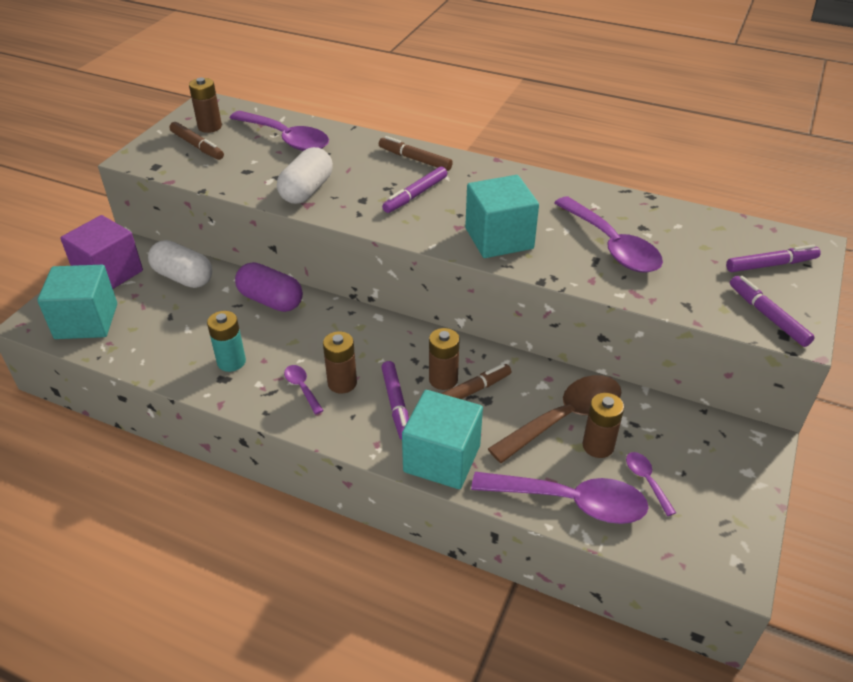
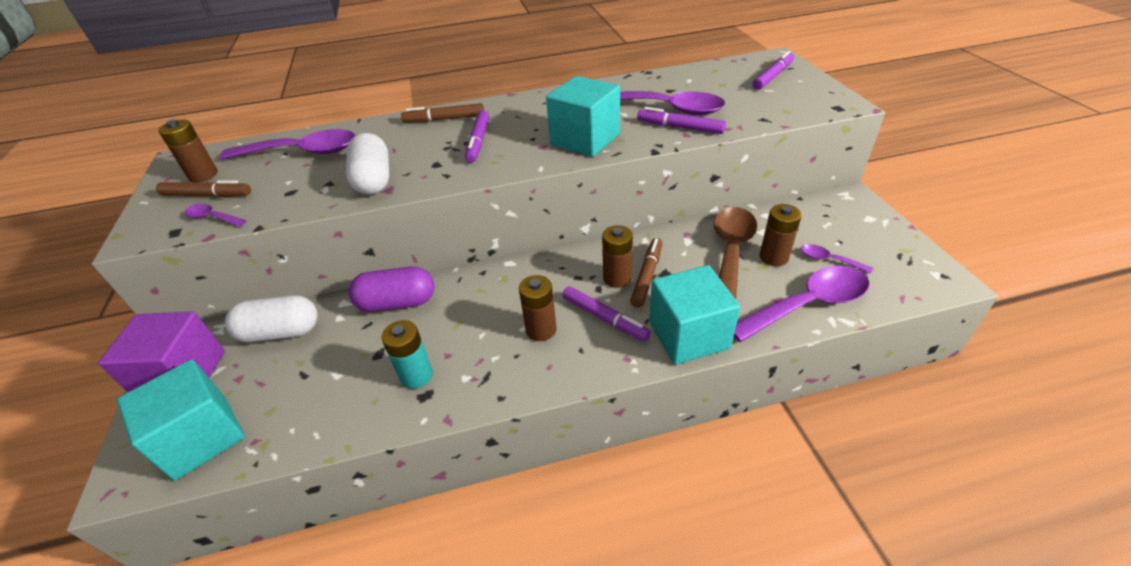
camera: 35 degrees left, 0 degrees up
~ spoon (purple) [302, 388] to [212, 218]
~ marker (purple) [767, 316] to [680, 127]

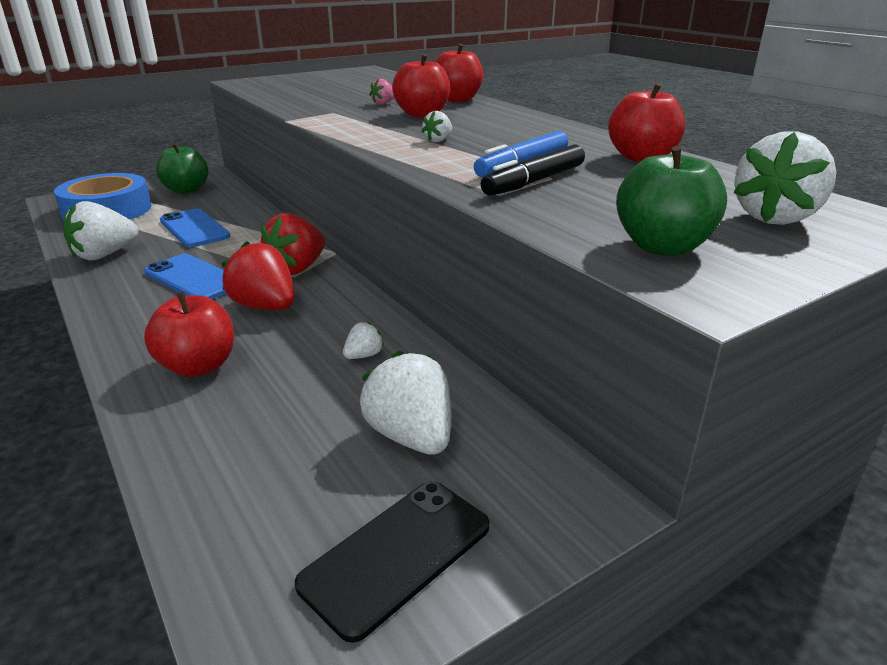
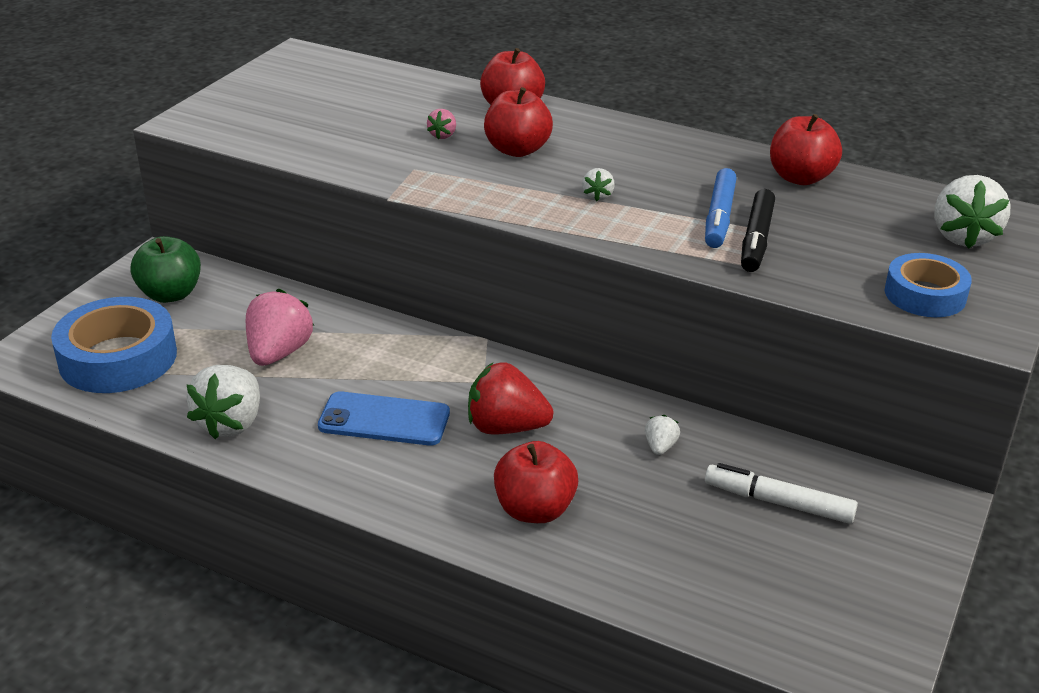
camera: 30 degrees left, 5 degrees up
~ phone (blue) [194, 229] to strawberry (pink) [279, 353]
- strawberry (red) [297, 268]
- phone (black) [396, 554]
~ strawberry (white) [411, 436] to marker (white) [778, 502]
~ apple (green) [662, 247] to tape (blue) [925, 295]

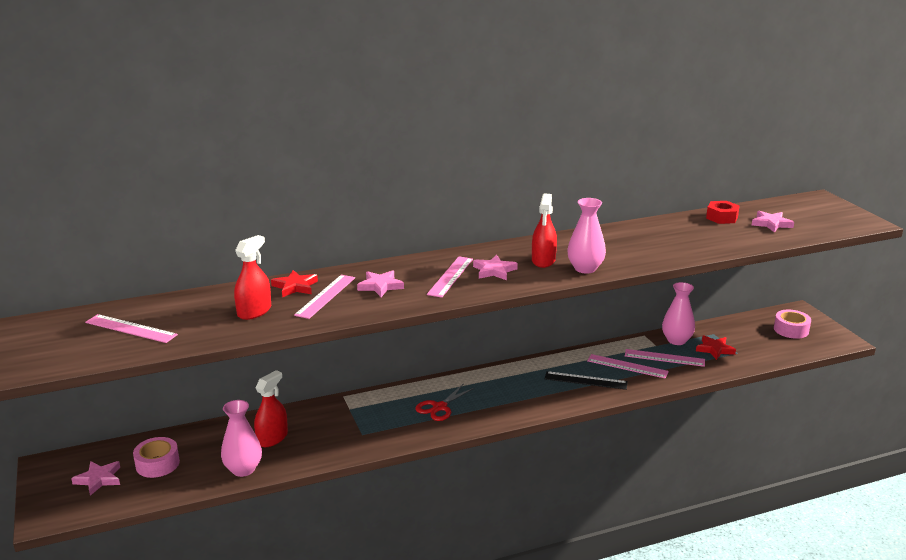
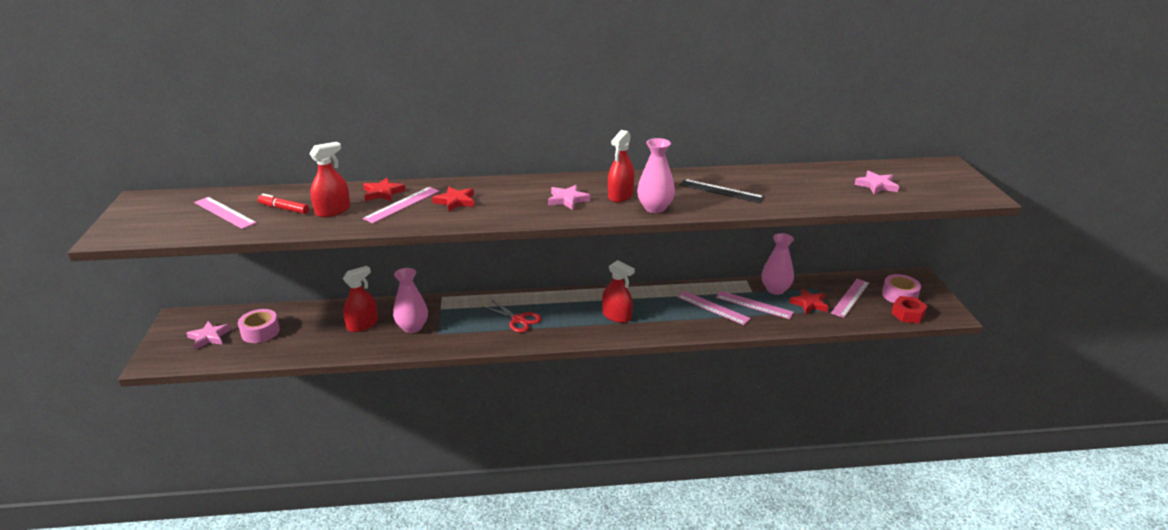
camera: 15 degrees right, 5 degrees up
~ vase (pink) [243, 469] to [412, 327]
~ star (pink) [380, 286] to star (red) [455, 201]
~ scissors (red) [439, 407] = [518, 320] 105 degrees counterclockwise
~ ruler (pink) [450, 276] to [850, 298]
~ ruler (black) [585, 380] to [721, 191]
~ nut (red) [721, 217] to [907, 314]
+ marker (red) [284, 209]
+ spray bottle (red) [617, 316]

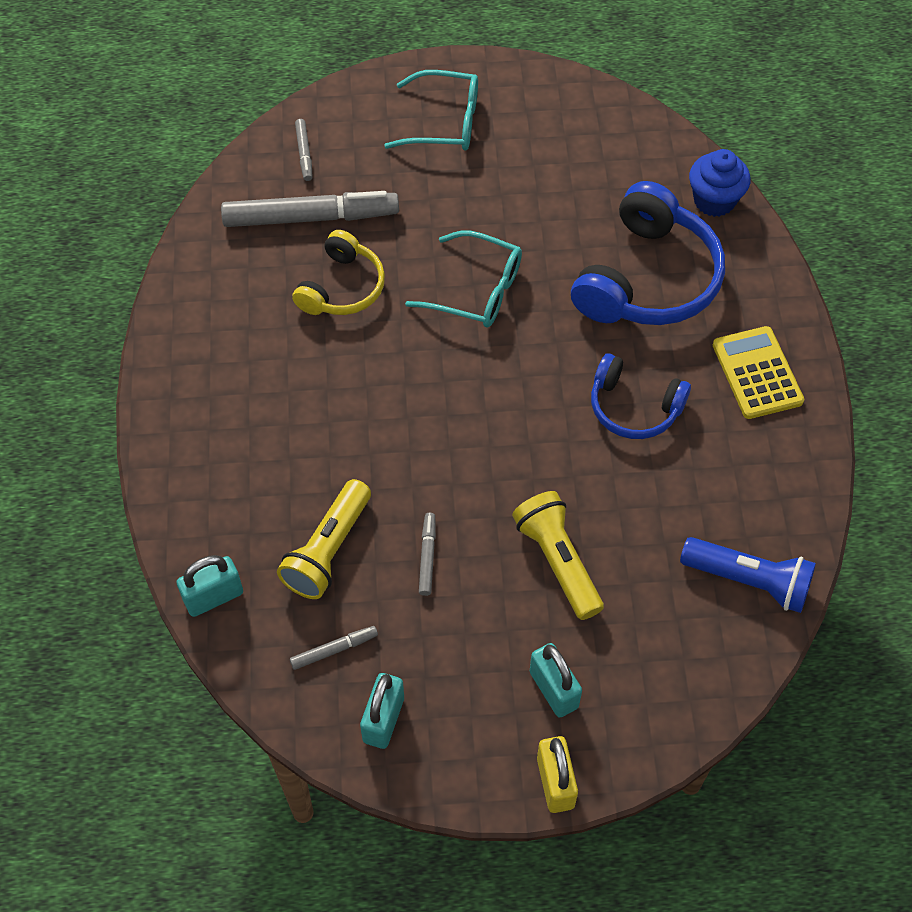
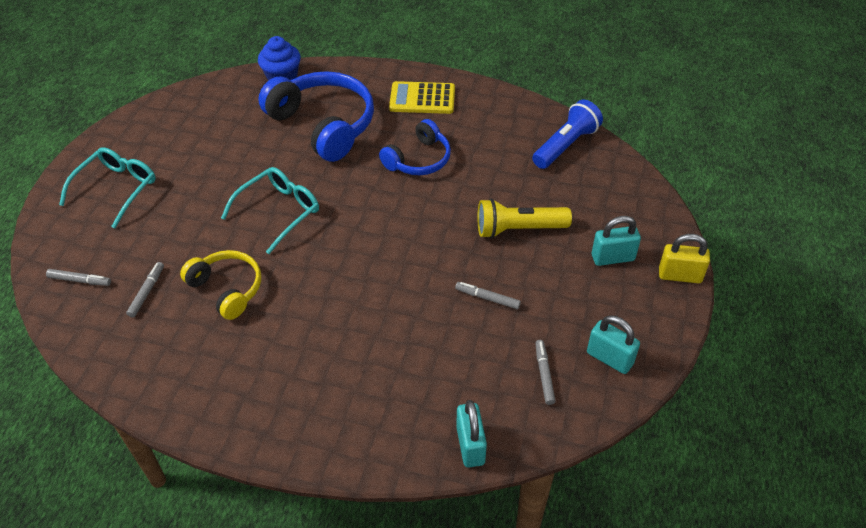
camera: 70 degrees left, 10 degrees down
~ marker (grey) [311, 218] = [147, 292] x0.44
- flashlight (yellow) [328, 550]

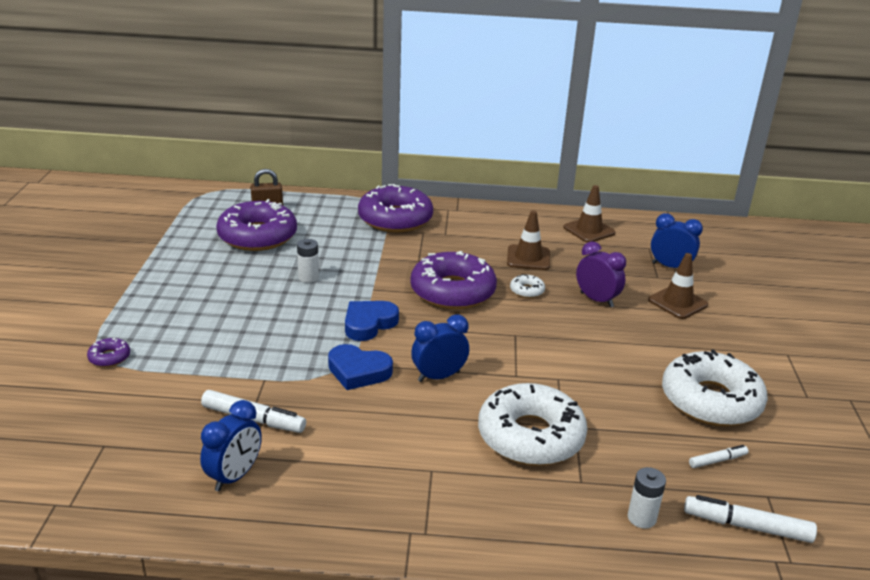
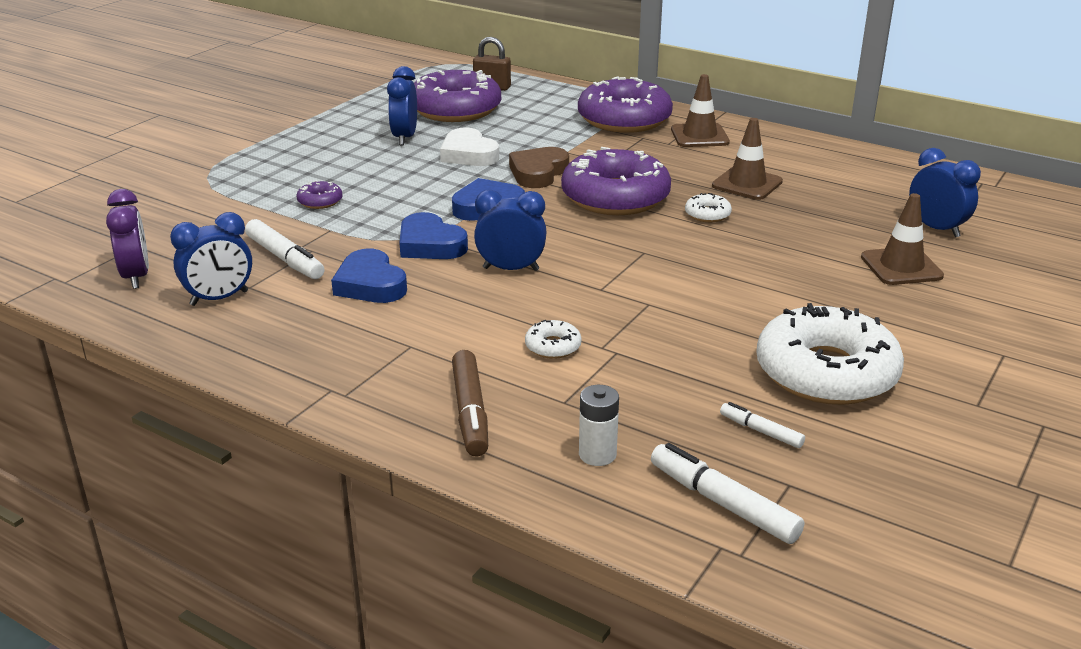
camera: 30 degrees right, 0 degrees up
~ donut (purple) [109, 357] to [320, 201]
~ battery (white) [308, 277] to heart (white) [468, 154]
~ donut (white) [530, 436] = [553, 346] x0.41
~ traffic cone (brown) [589, 230] to [699, 136]
~ clock (purple) [596, 300] to [136, 277]
~ marker (white) [717, 460] = [761, 431] 150 degrees counterclockwise
+ heart (blue) [370, 284]
+ clock (blue) [404, 138]
+ marker (brown) [470, 411]
+ heart (brown) [538, 173]

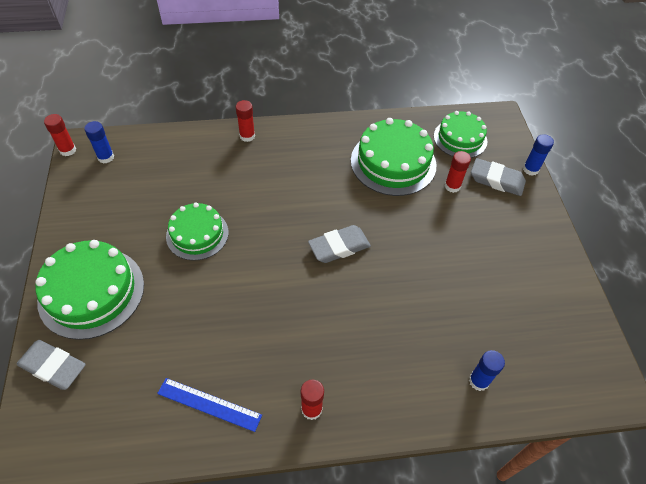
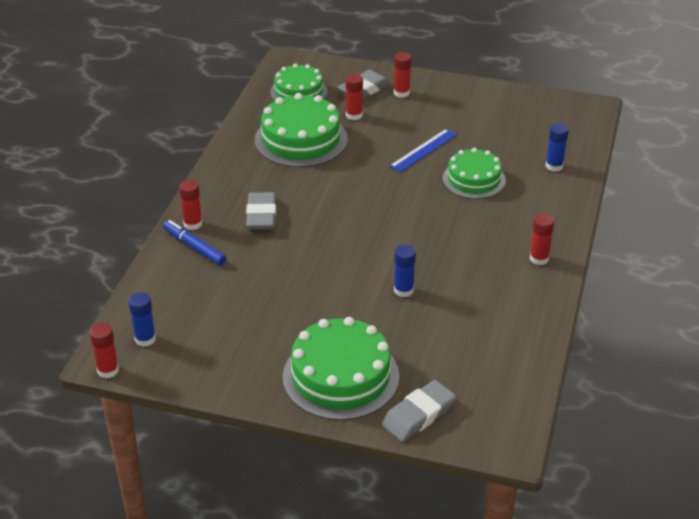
camera: 65 degrees left, 15 degrees down
~ ruler (blue) [209, 404] to [423, 150]
~ cake (green) [197, 234] to [474, 179]
~ eraser (grey) [339, 247] to [261, 215]
~ glue stick (blue) [530, 169] to [403, 290]
+ marker (blue) [194, 247]
+ glue stick (red) [401, 93]

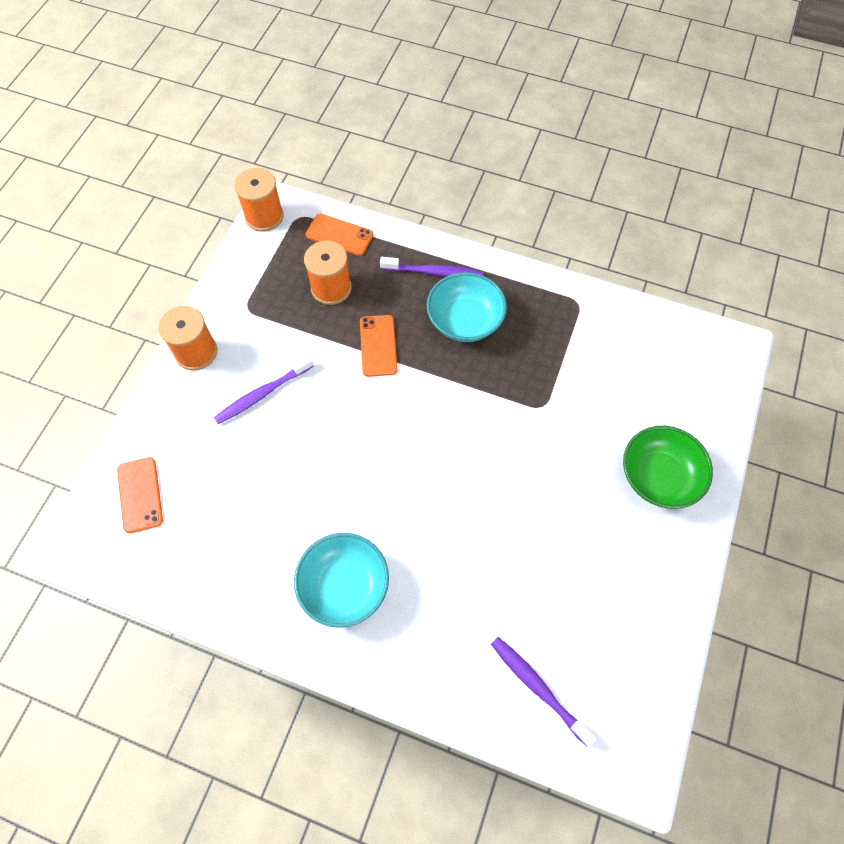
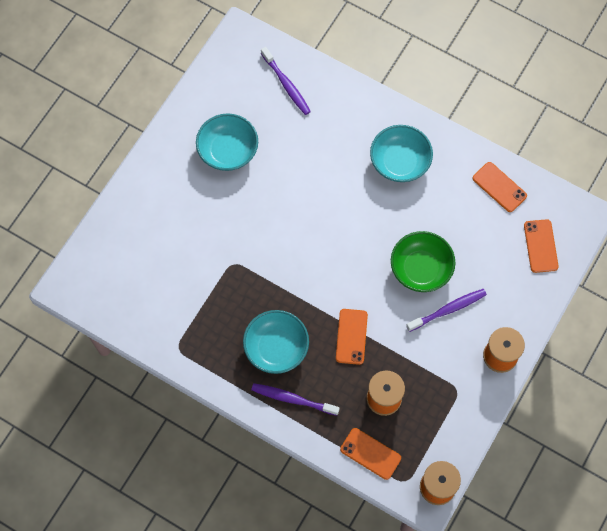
camera: 170 degrees left, 5 degrees up
~ bowl (green) [658, 476] to [421, 269]
+ bowl (turquoise) [228, 151]
+ phone (orange) [499, 187]

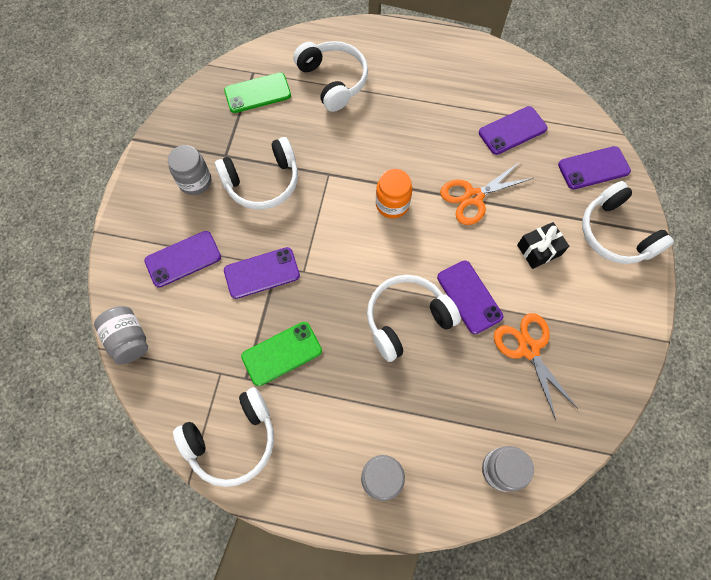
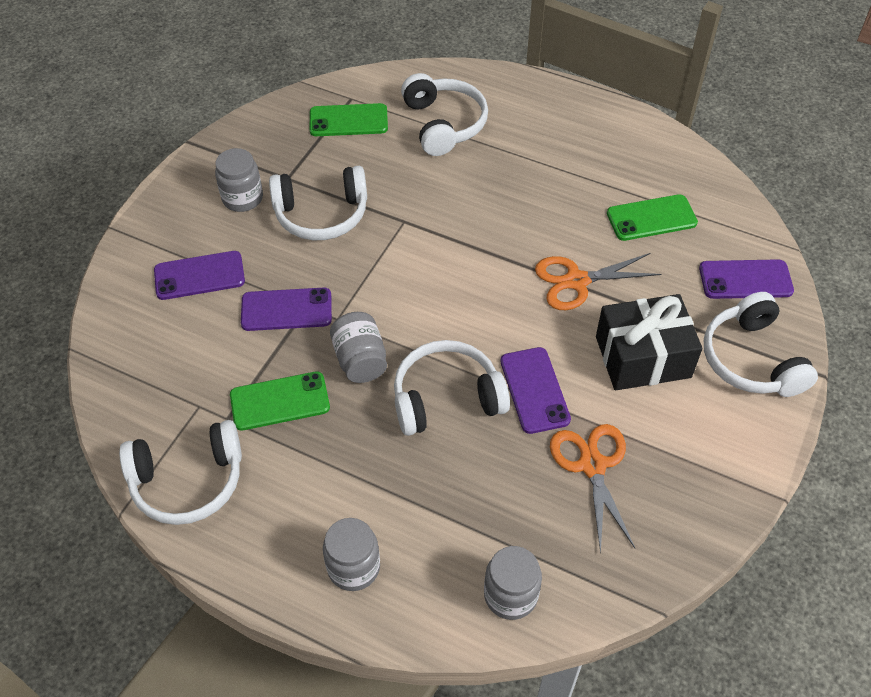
camera: 15 degrees right, 15 degrees down
~ jar (grey) [129, 339] to [360, 360]
- jar (orange) [392, 204]
~ phone (purple) [512, 131] to phone (green) [651, 218]
~ gift (black) [539, 250] = [643, 357] x1.74

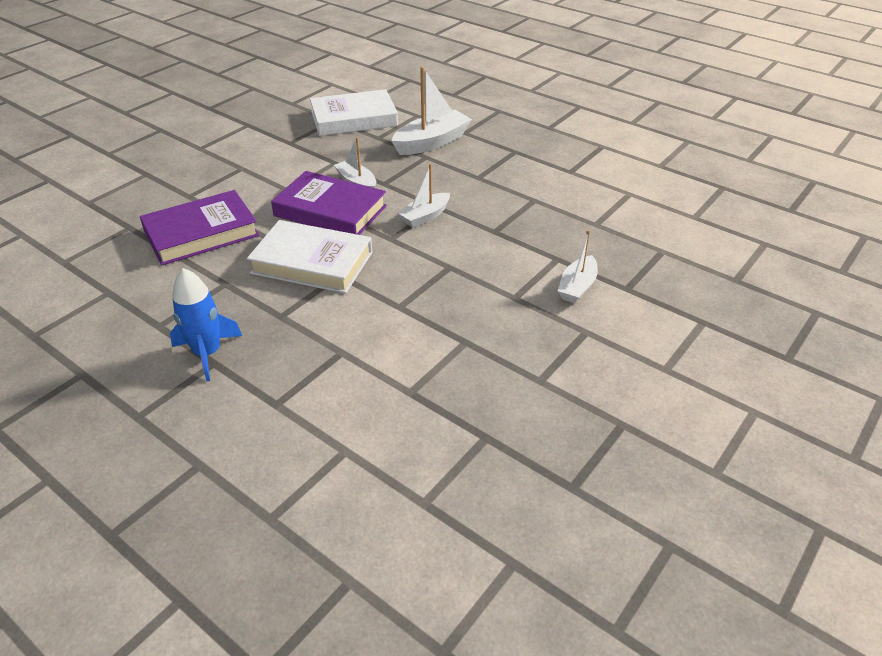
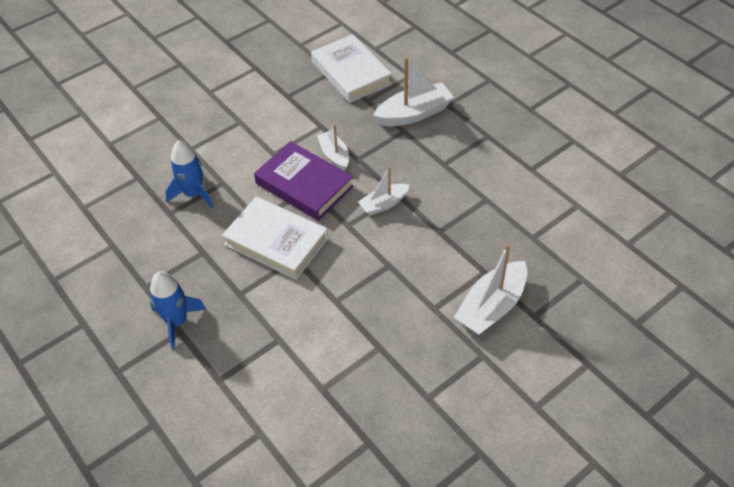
camera: 15 degrees right, 10 degrees up
~ book (purple) [201, 233] to rocket (blue) [194, 194]
~ book (white) [354, 119] = [351, 73] 60 degrees clockwise
~ boat (white) [577, 287] = [491, 307] x1.63

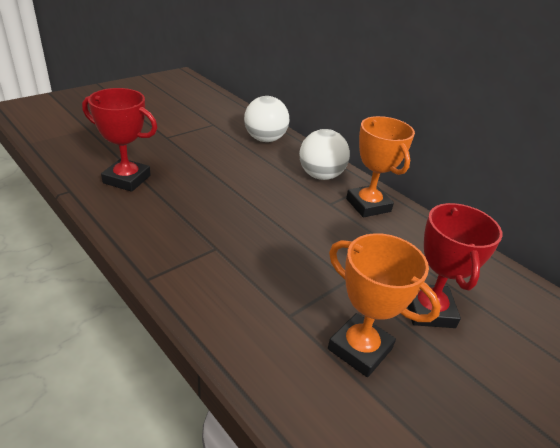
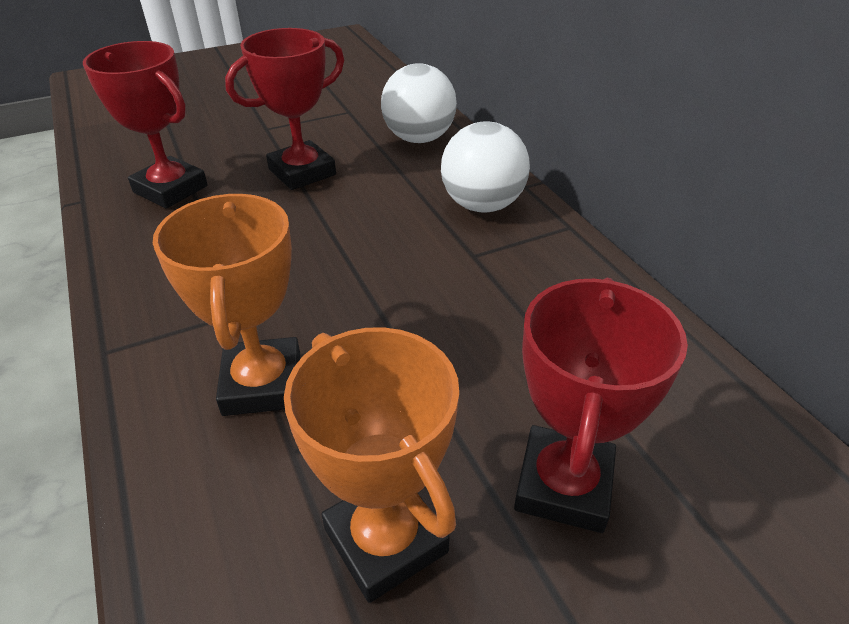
camera: 20 degrees right, 5 degrees up
~ trophy (orange) [368, 205] to [262, 384]
+ trophy (red) [302, 172]

